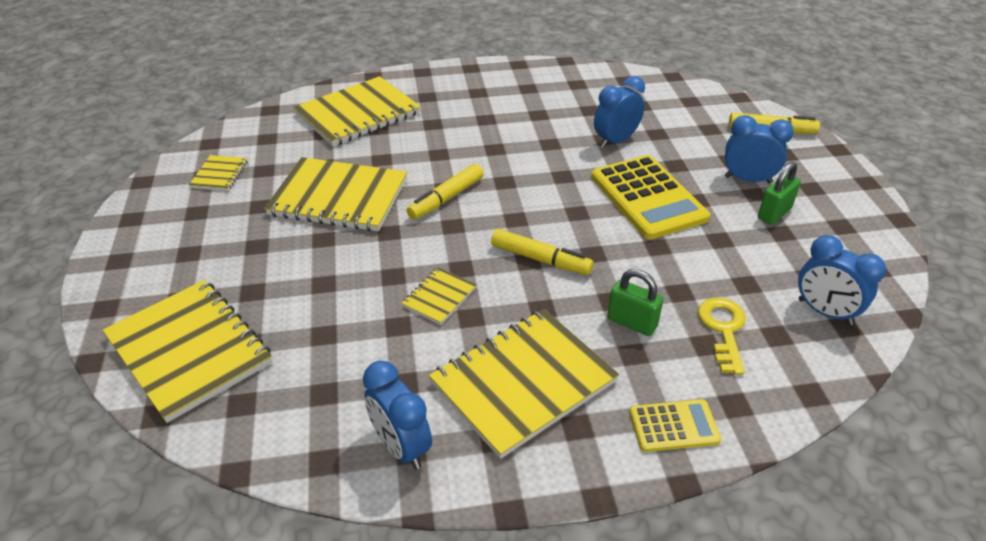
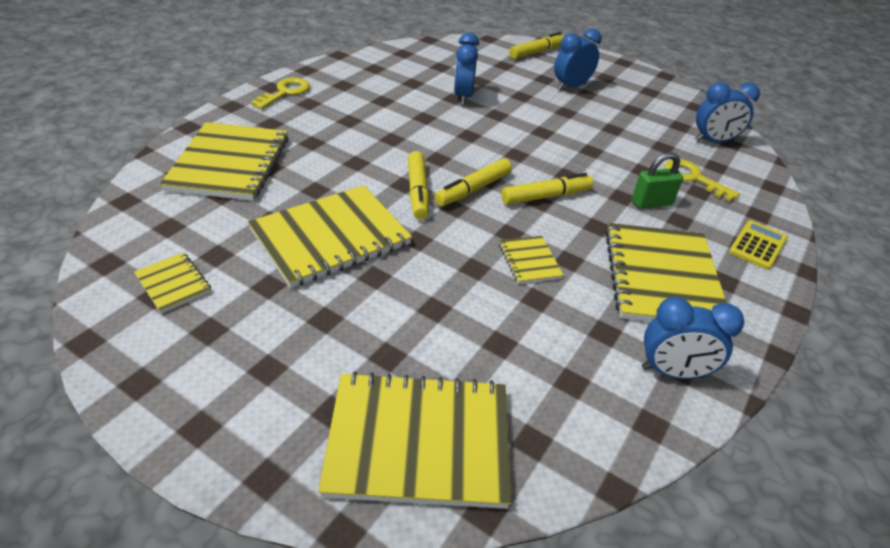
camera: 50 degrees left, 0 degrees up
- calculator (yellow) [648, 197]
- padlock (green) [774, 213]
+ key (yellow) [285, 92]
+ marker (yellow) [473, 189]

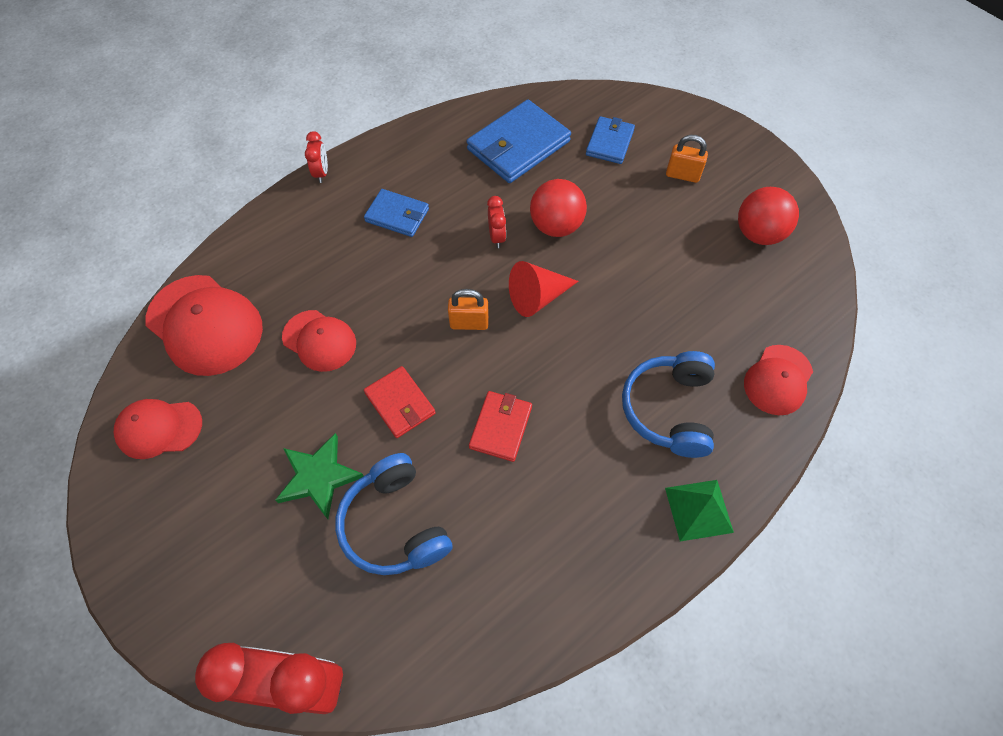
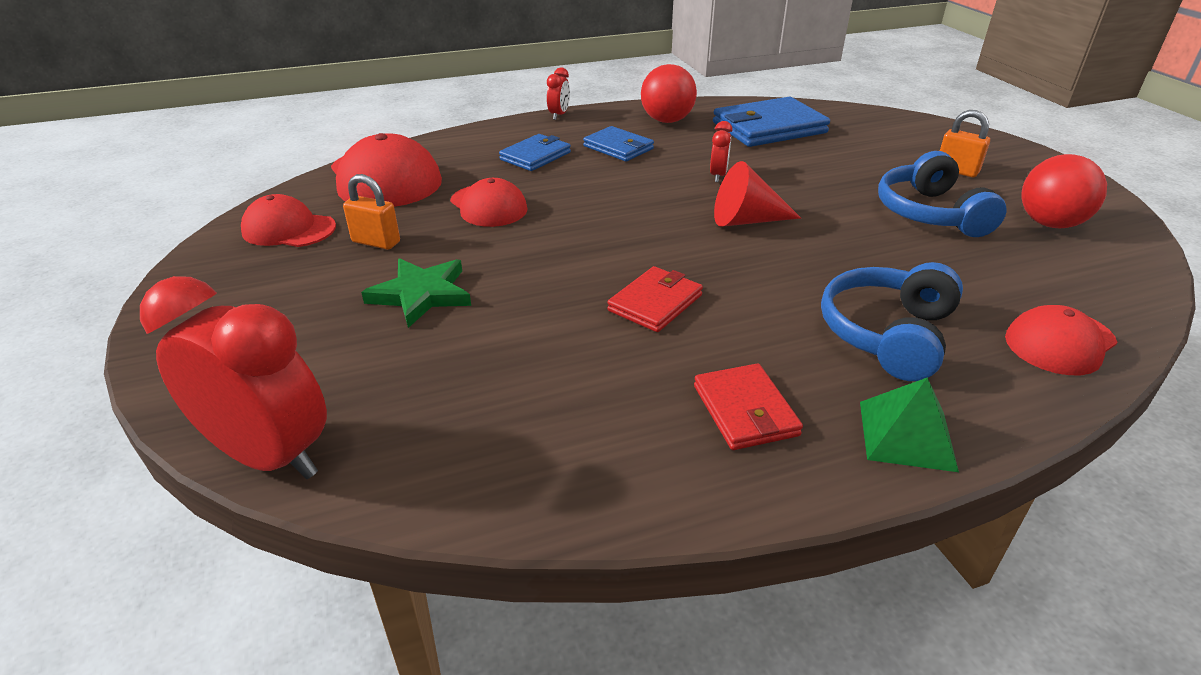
camera: 20 degrees right, 25 degrees down
~ headphones (blue) [394, 524] to [930, 213]
~ wallet (red) [400, 403] to [745, 410]
~ padlock (orange) [469, 323] to [376, 242]
~ ball (red) [556, 226] to [667, 121]
~ wallet (blue) [609, 142] to [535, 156]

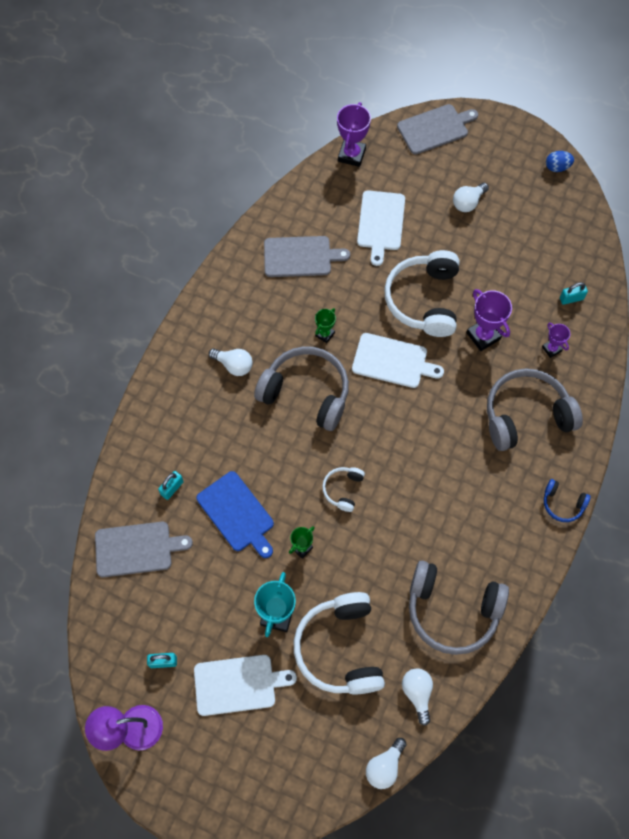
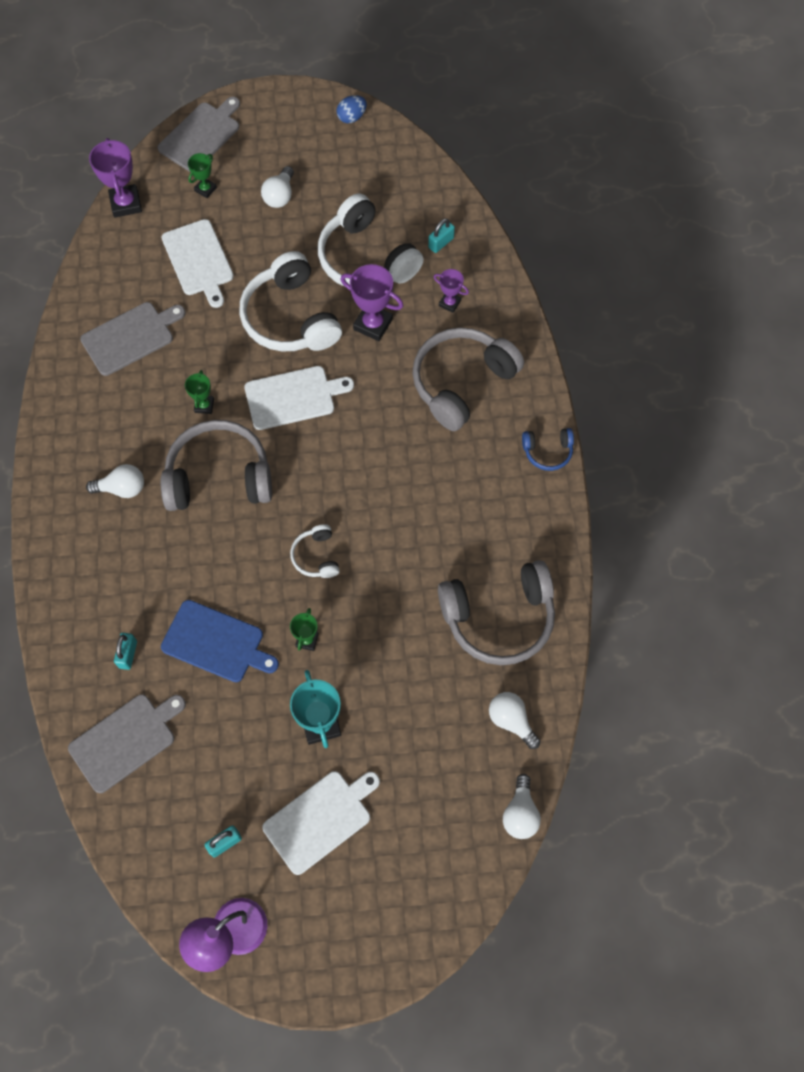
camera: 30 degrees left, 0 degrees up
~ headphones (white) [340, 648] to [366, 259]
+ trophy (green) [205, 189]

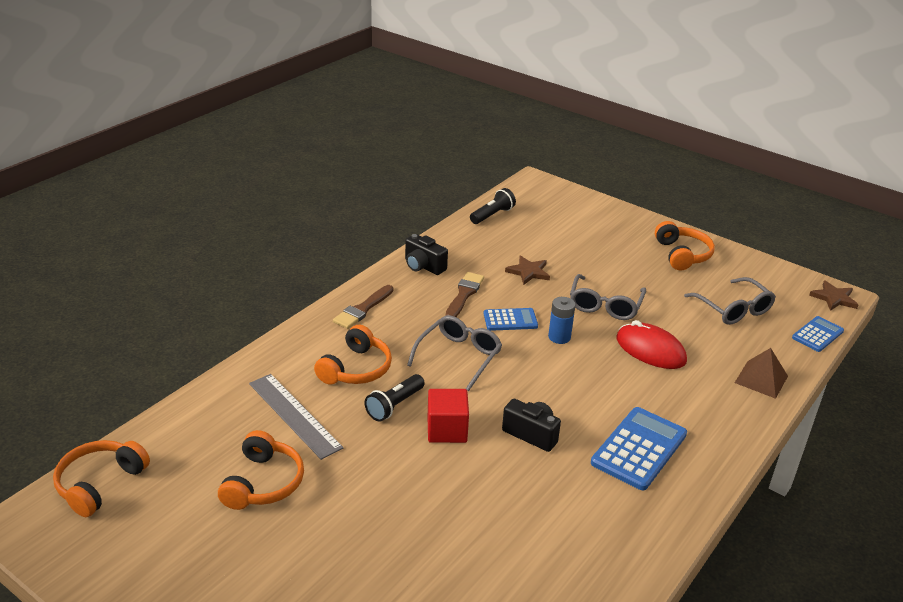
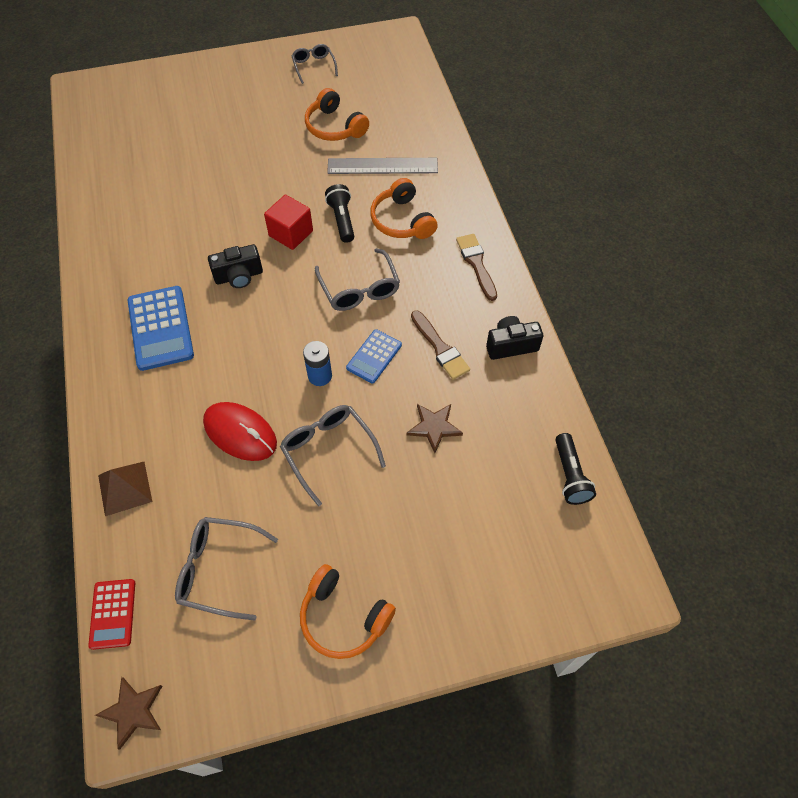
camera: 130 degrees right, 25 degrees up
- headphones (orange) [100, 484]
~ mouse (red) [650, 350] = [240, 433] 45 degrees clockwise
~ calculator (blue) [817, 334] to calculator (red) [113, 614]
+ glasses (grey) [314, 67]

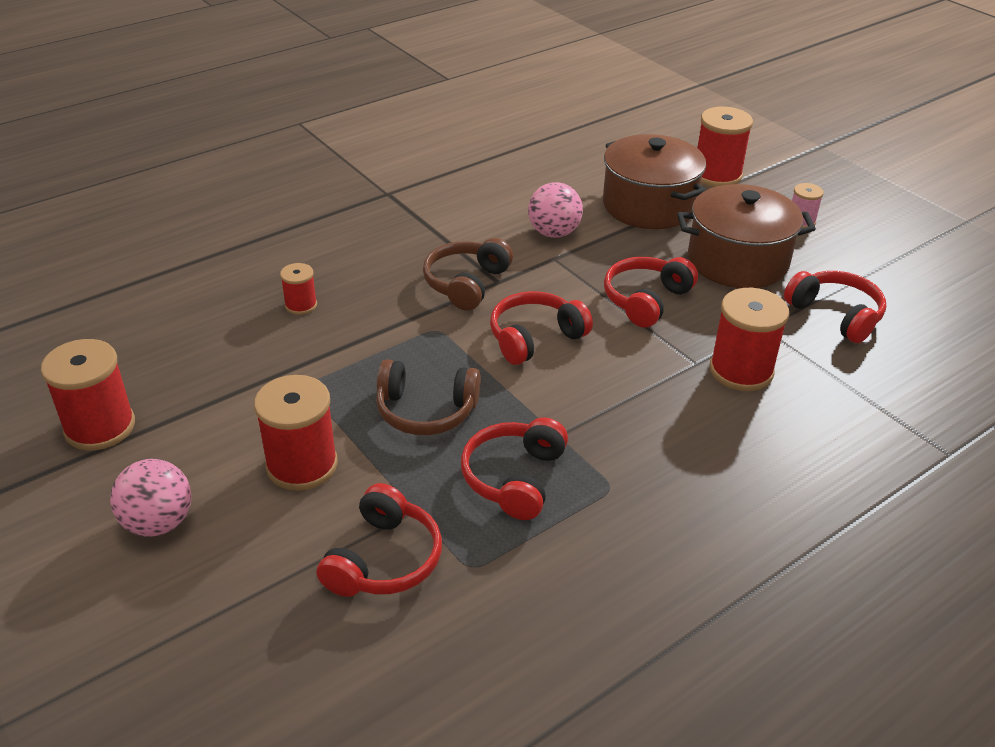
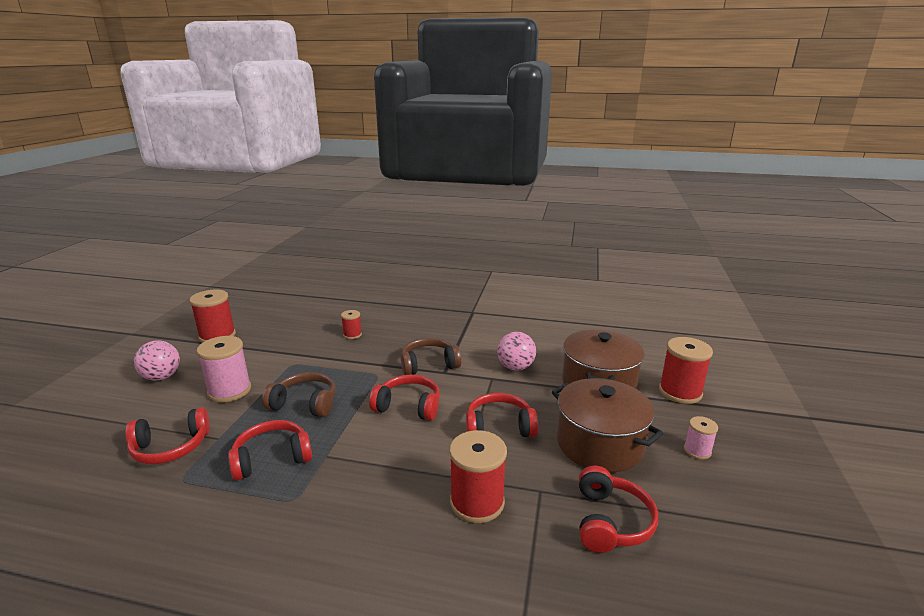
camera: 50 degrees right, 15 degrees down
~ spool (red) [302, 465] to spool (pink) [229, 391]
~ headphones (brown) [426, 411] = [305, 403] 135 degrees clockwise

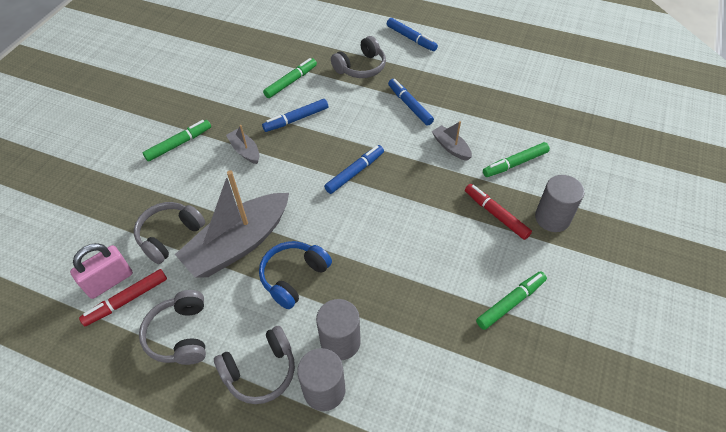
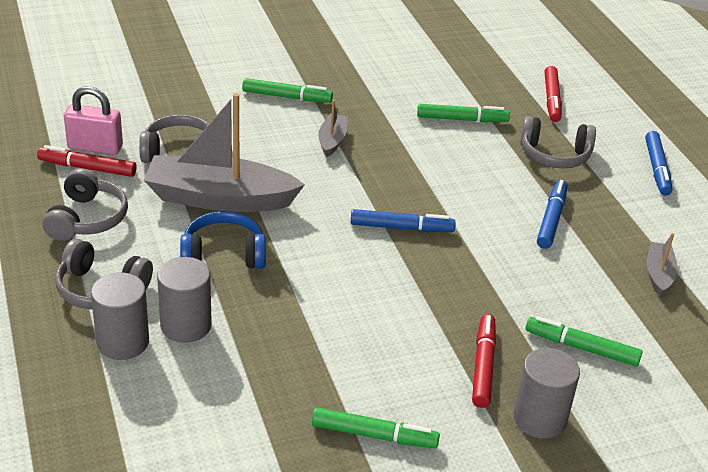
camera: 45 degrees right, 15 degrees down
~ headphones (grey) [180, 335] = [87, 219] 150 degrees clockwise
- marker (blue) [296, 119]
~ boat (grey) [451, 147] to [659, 274]
+ marker (red) [551, 99]

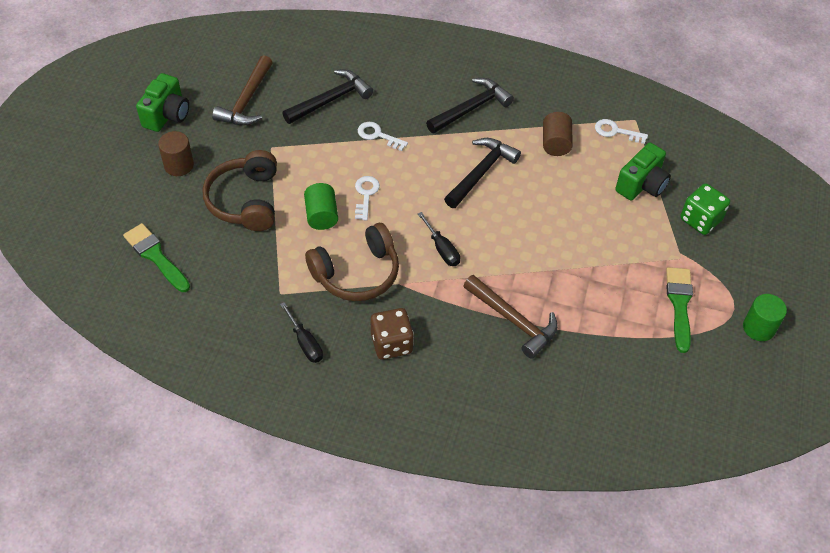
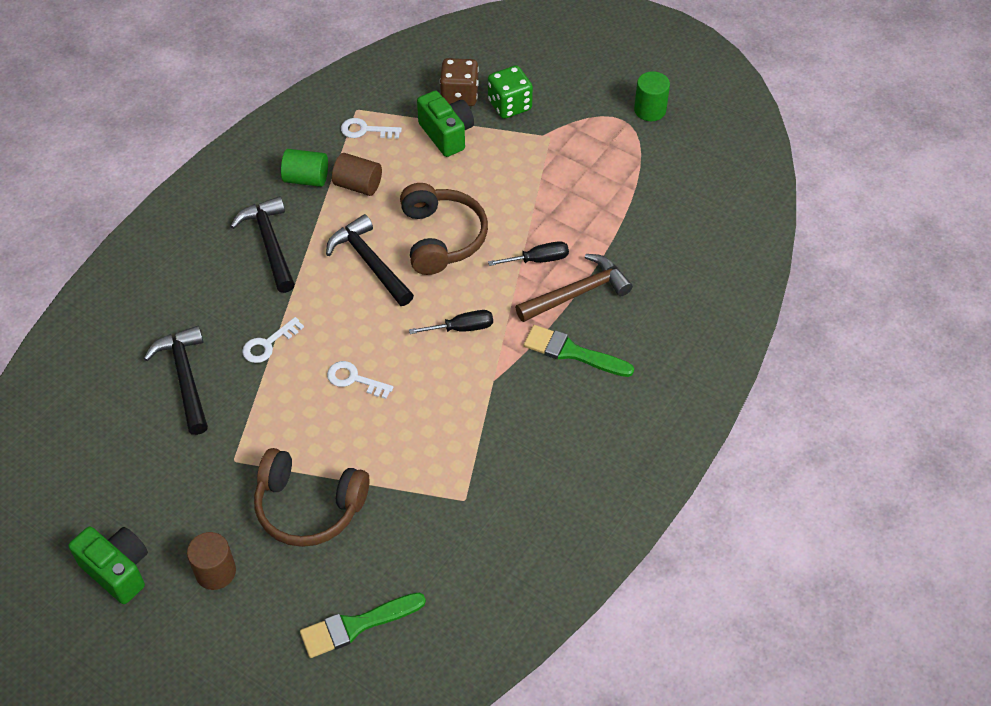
camera: 70 degrees left, 0 degrees up
- hammer (brown) [247, 100]
~ screwdriver (black) [305, 343] to [538, 260]
~ cylinder (green) [321, 215] to [306, 179]
~ headphones (brown) [357, 273] to [441, 238]
~ dice (brown) [391, 343] to [459, 95]
~ key (white) [616, 131] = [365, 130] 60 degrees clockwise
~ brush (green) [679, 304] to [572, 352]

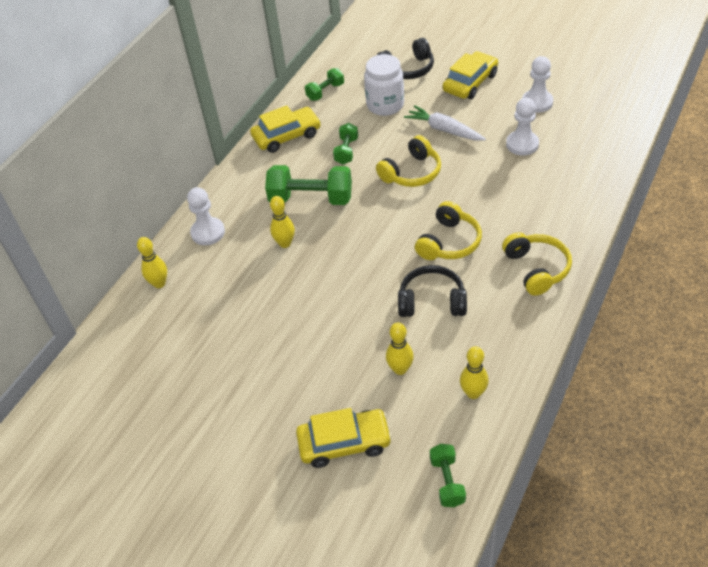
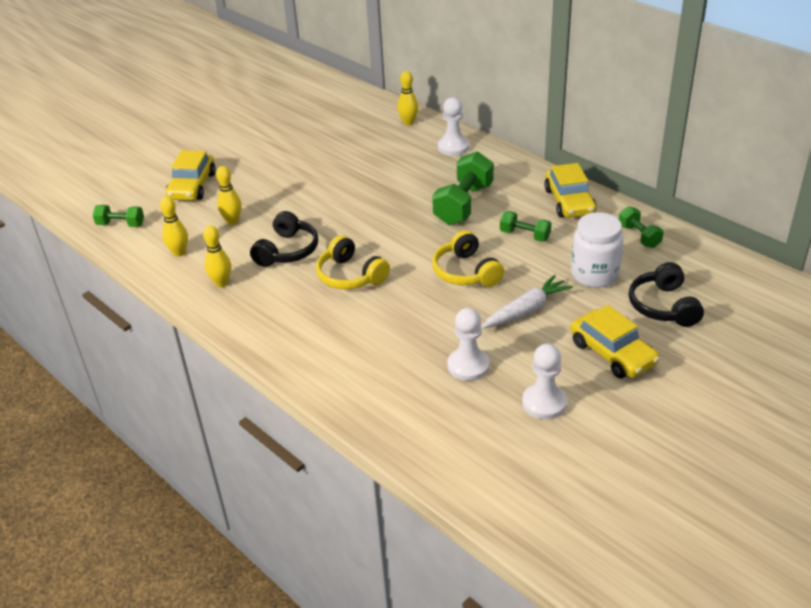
camera: 105 degrees right, 10 degrees down
~ bowling pin (yellow) [285, 243] to [221, 283]
- headphones (yellow) [536, 269]

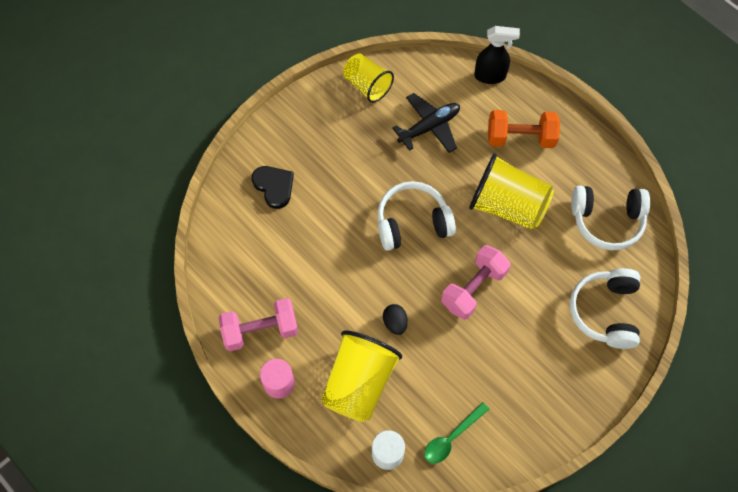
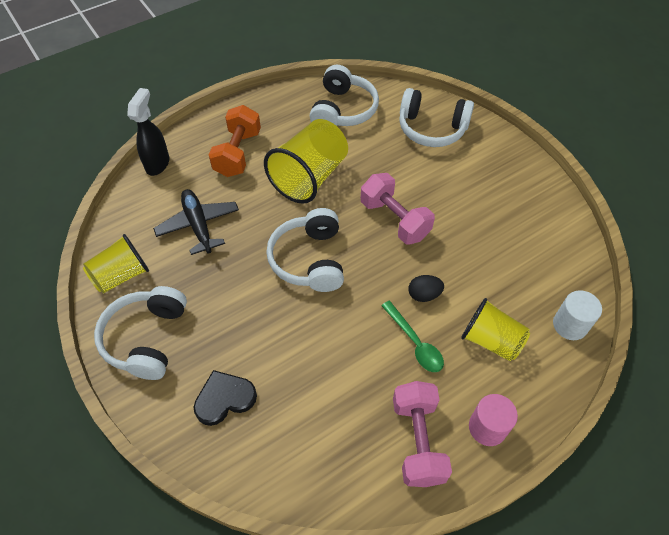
camera: 80 degrees left, 10 degrees down
~ cup (yellow) [359, 383] = [491, 340] x0.64
~ spoon (green) [451, 437] to [415, 343]
+ headphones (white) [146, 338]

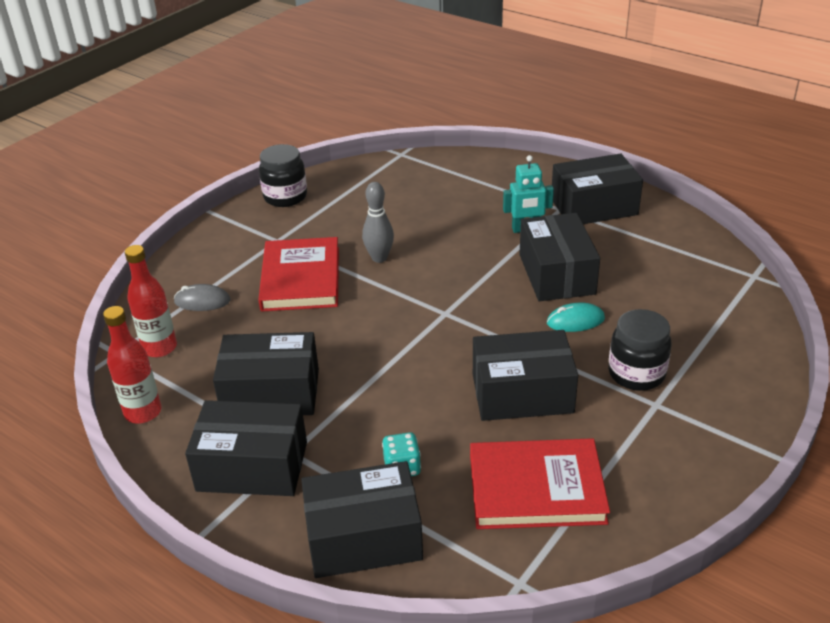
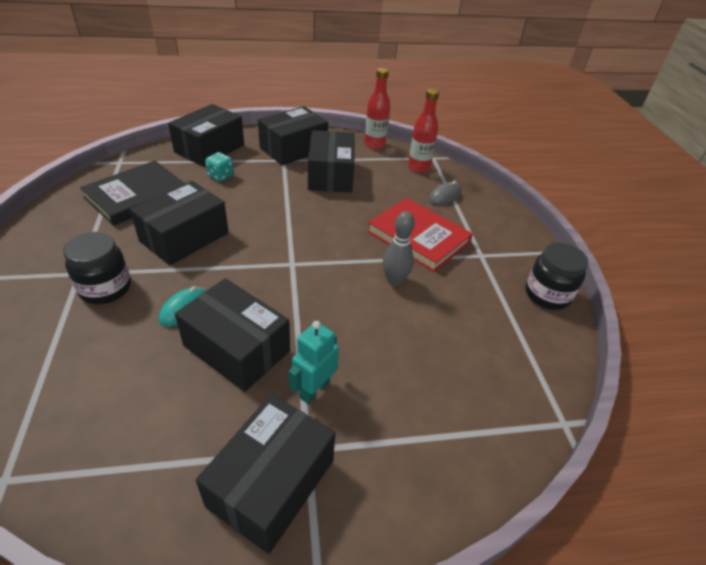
camera: 130 degrees right, 5 degrees up
~ box (black) [271, 393] = [330, 175] 45 degrees counterclockwise
~ book (red) [536, 488] to book (black) [137, 196]

